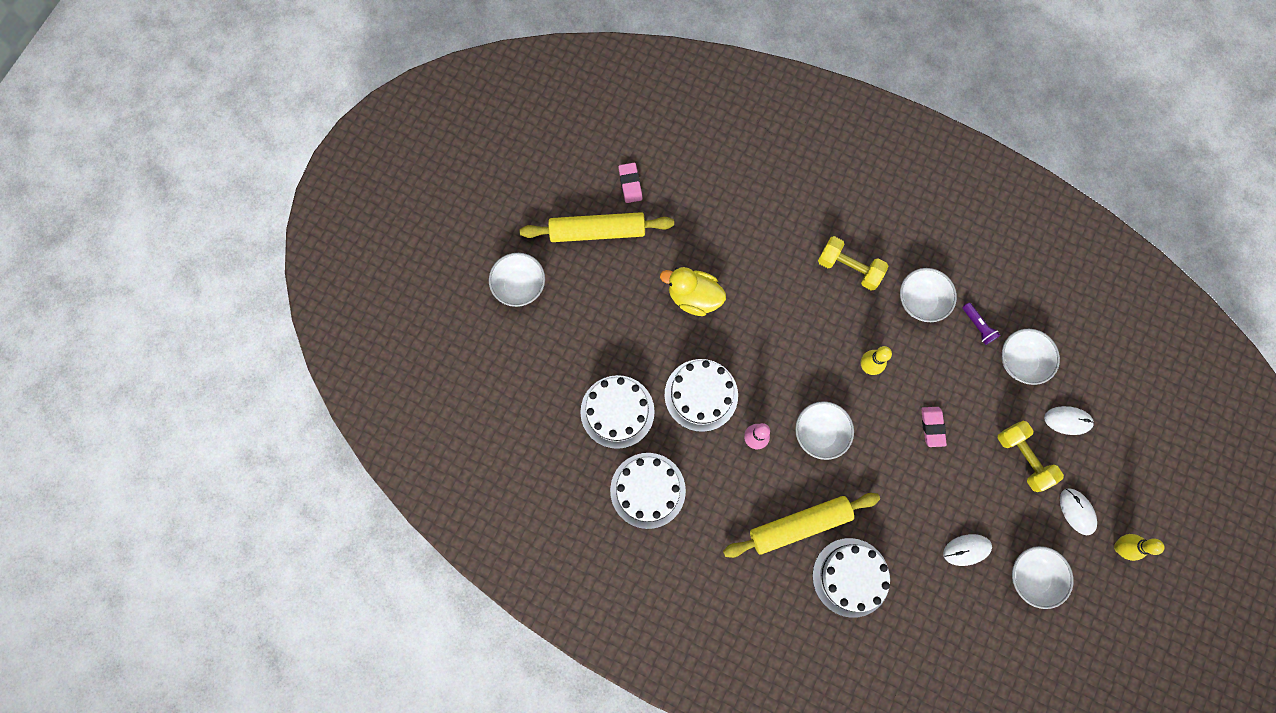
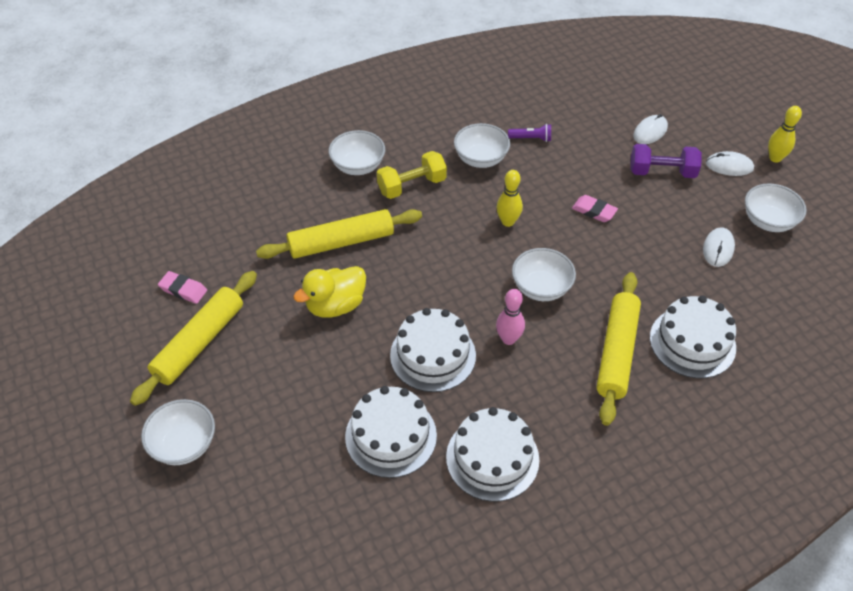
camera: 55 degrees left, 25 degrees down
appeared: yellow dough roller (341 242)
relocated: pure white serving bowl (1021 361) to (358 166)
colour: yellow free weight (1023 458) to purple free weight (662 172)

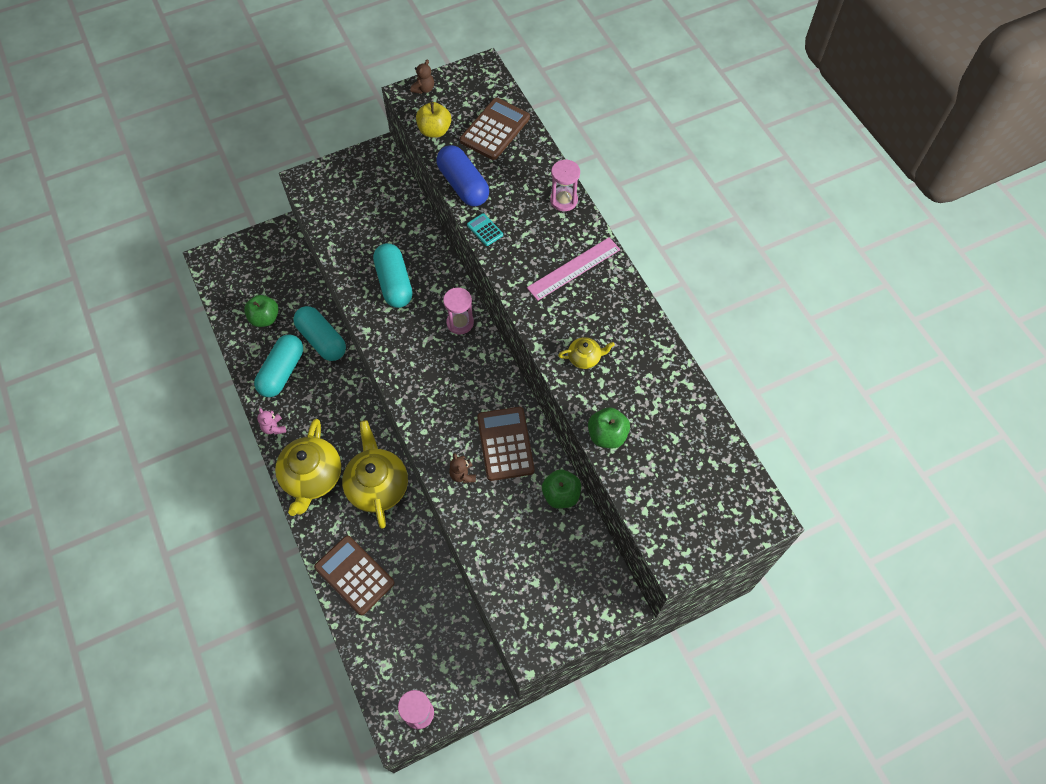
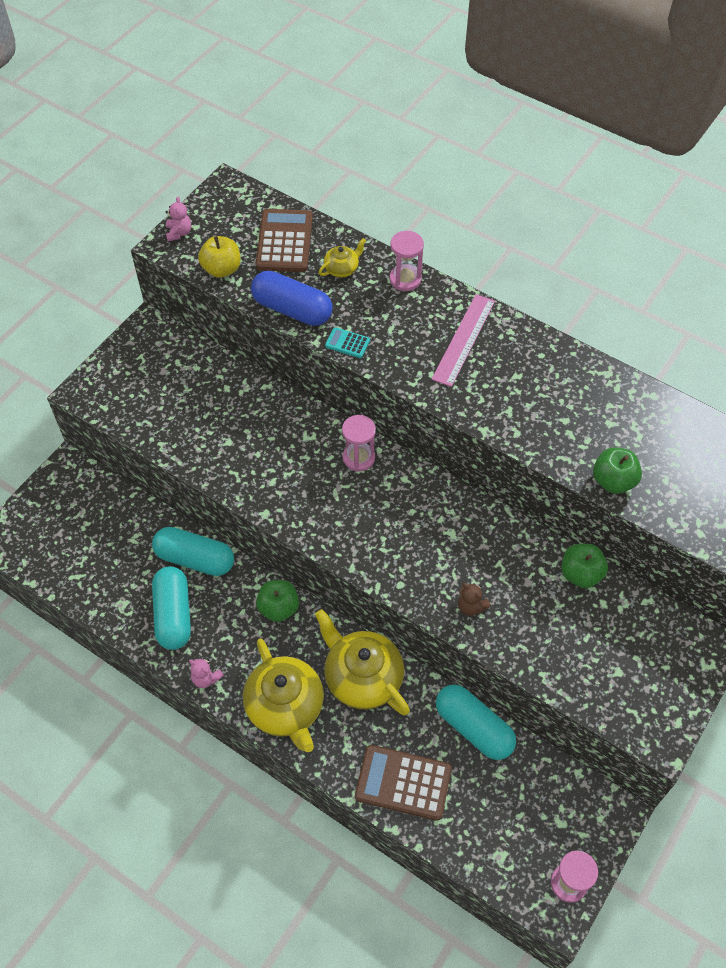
camera: 30 degrees left, 5 degrees down
missing: brown pocket calculator (505 444)
relocated: aqua pill (394 283) to (473 728); leaf-green apple (265 318) to (279 608); yellow tea pot (585 358) to (342 268)
colour: brown stuffed bear (424 89) to rosy stuffed bear (179 233)

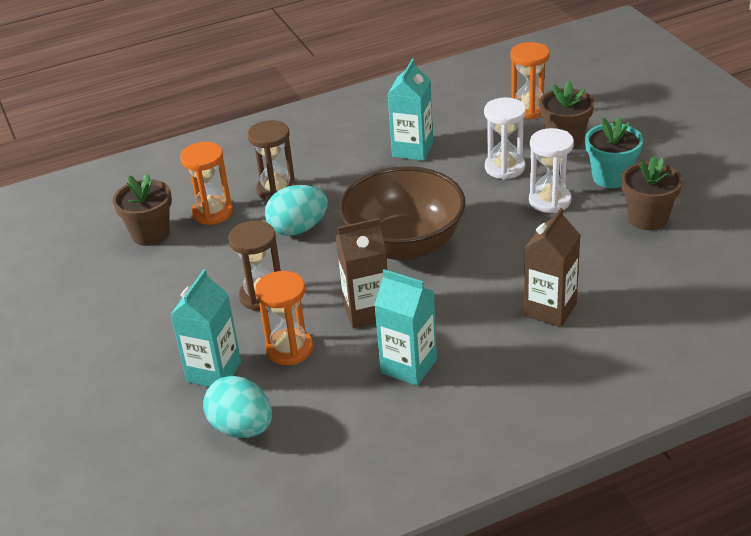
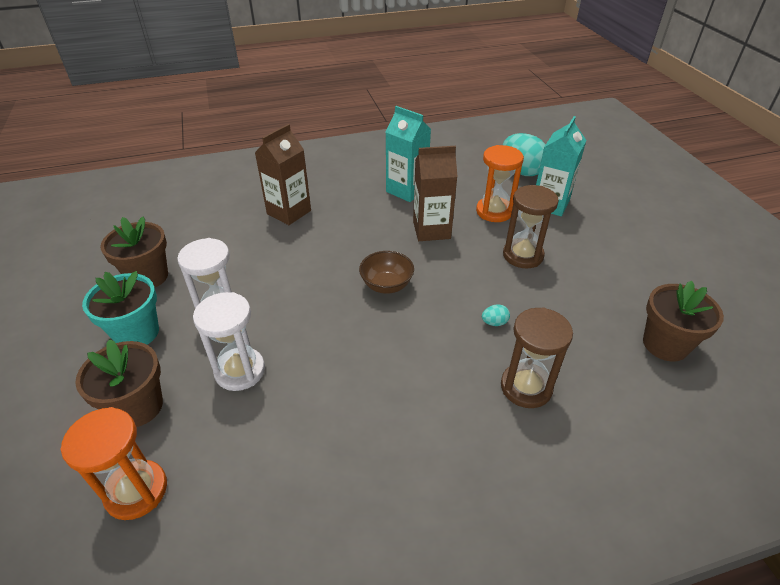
camera: 175 degrees left, 5 degrees up
missing: aqua juice carton (412 150); orange sandglass (212 212)
size: brown serving bowl (404 245) = (386 285) x0.44; aqua egg (298 229) = (494 323) x0.41

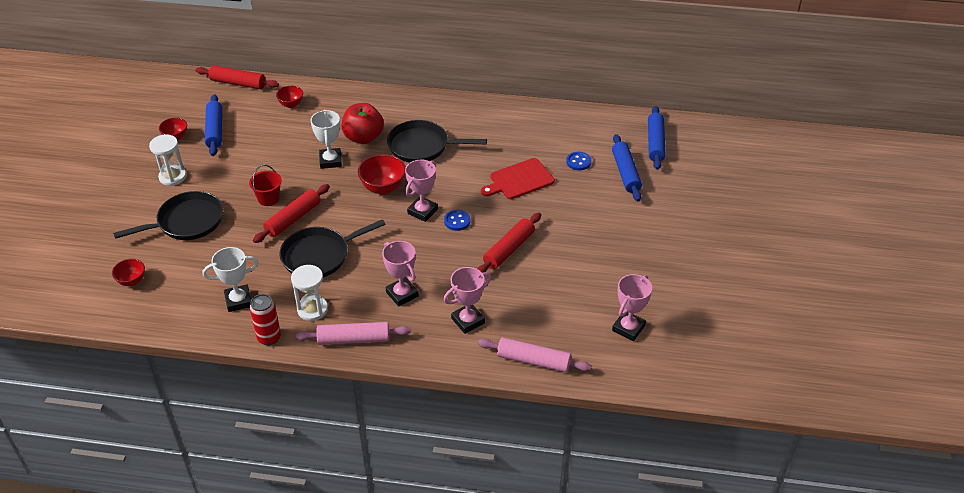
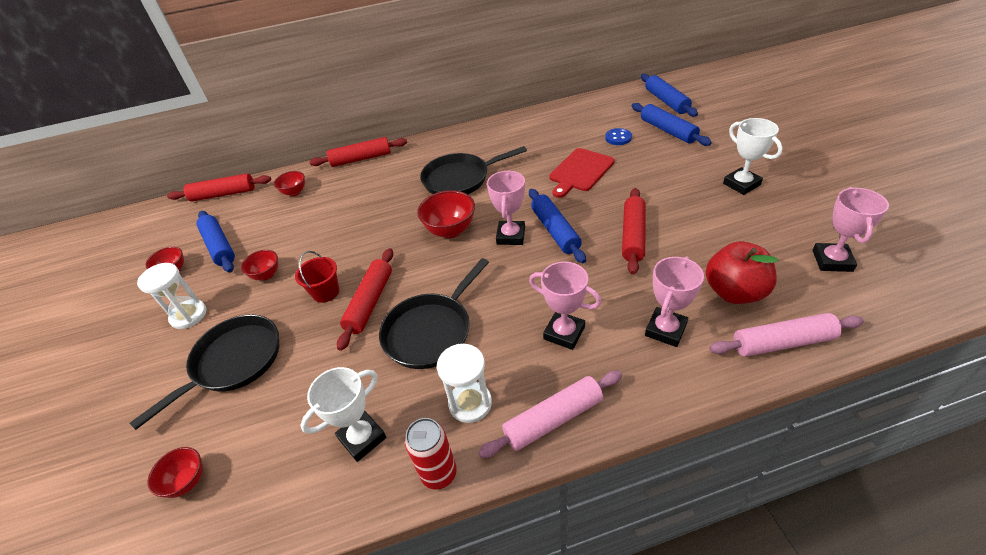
camera: 20 degrees left, 0 degrees up
appeared: scarlet dough roller (361 159); scarlet serving bowl (266 275)
relocated: scarlet apple (363 137) to (734 292); pure white prize cup (330 161) to (741 184)
exchanged: royal blue shirt button (457 221) to royal blue dough roller (555 231)

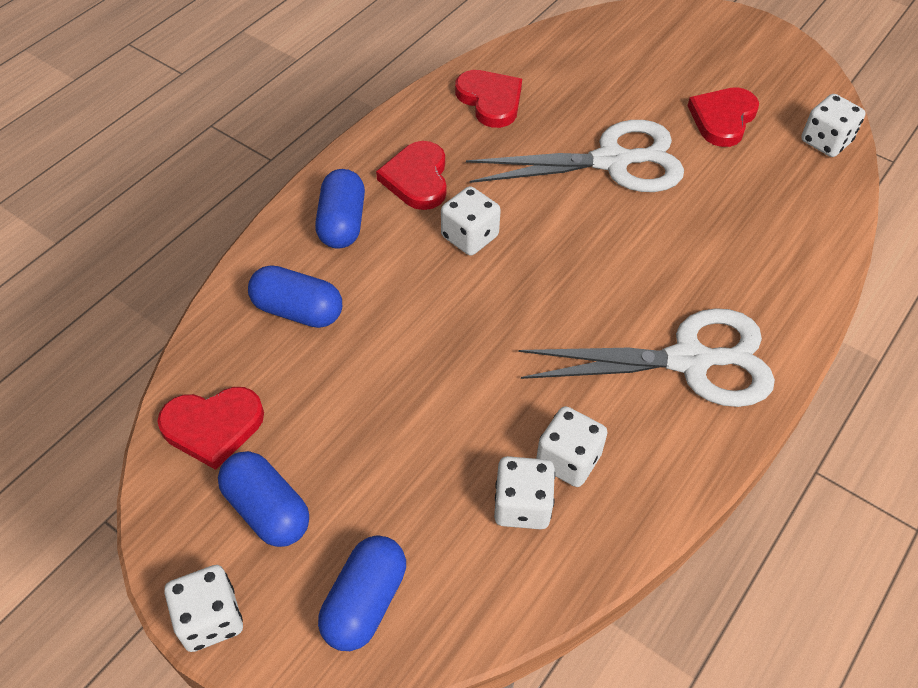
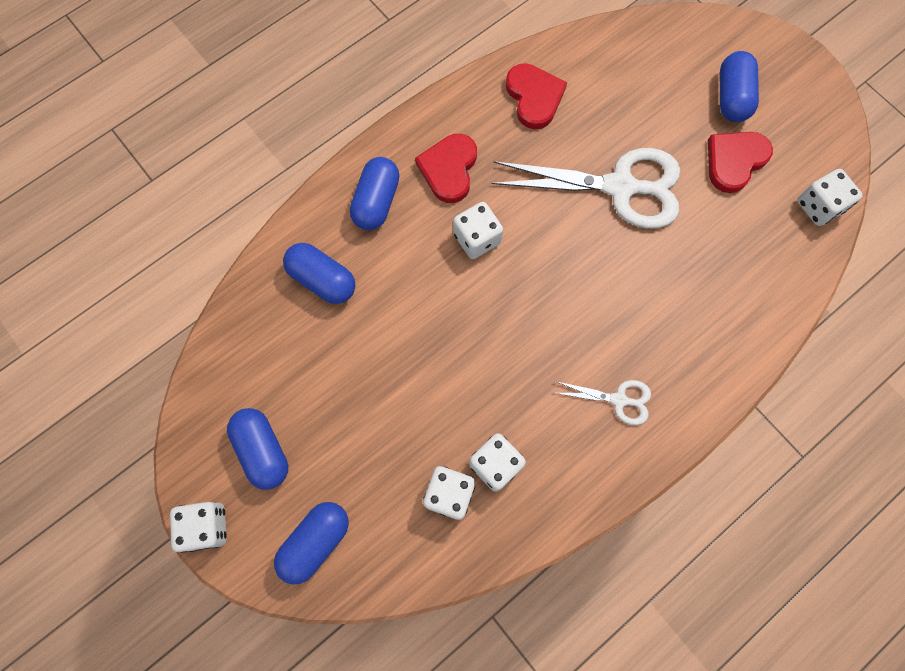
camera: 15 degrees right, 20 degrees up
missing: scarlet heart shape (213 427)
appeared: royal blue pill (731 97)
size: pure white scissors (689 361) = (619 400) x0.48

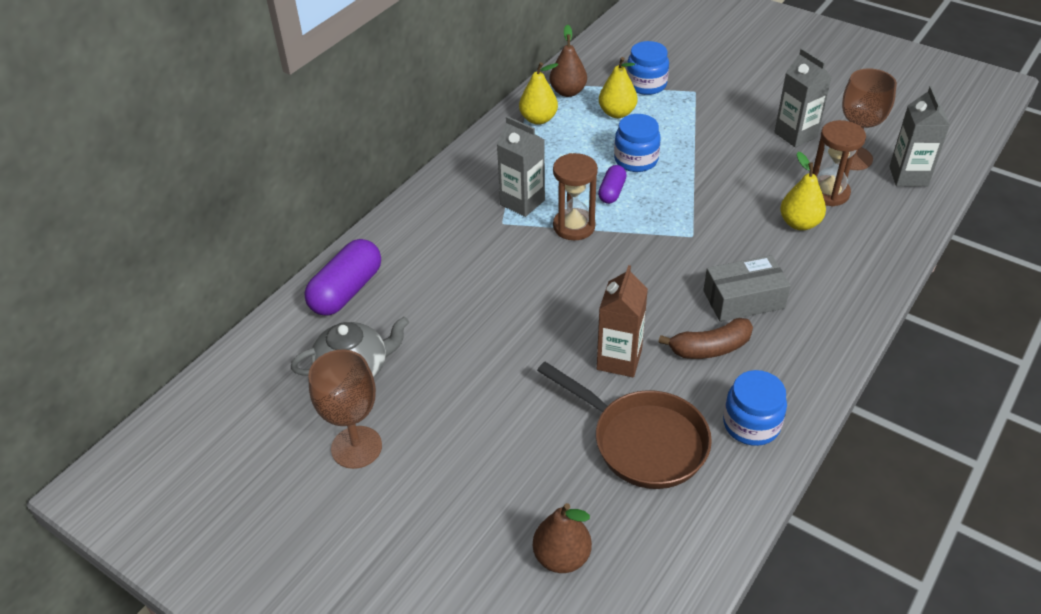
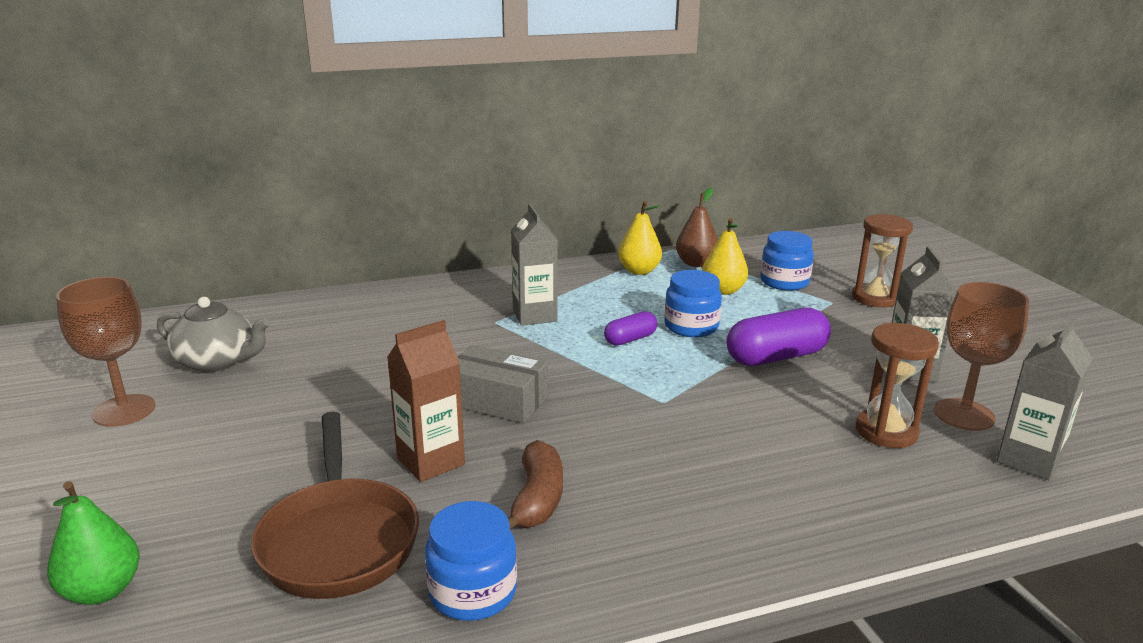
camera: 35 degrees right, 20 degrees down
missing: yellow pear (799 223)
relocated: brown sandglass (574 226) to (875 298); purple pill (346 291) to (776 357); ash-grey box (743 299) to (497 400)
colour: brown pear (561 557) to leaf-green pear (102 590)
spun: brown banana fruit (710 348) = (537 499) 105 degrees counterclockwise

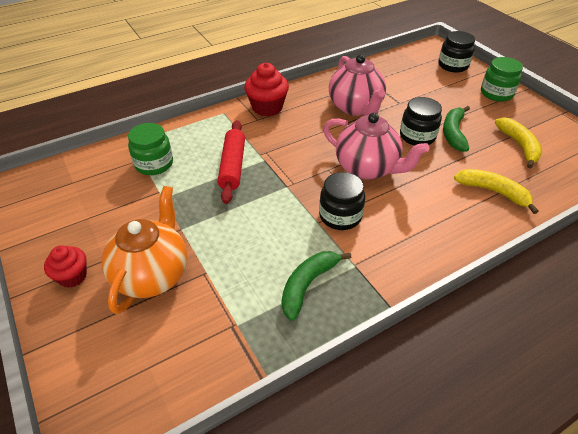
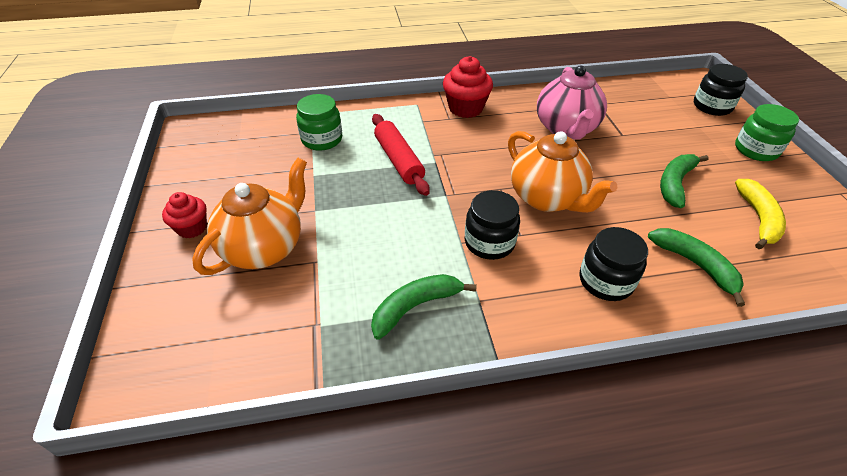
camera: 20 degrees right, 0 degrees up
relocated: jet-black preserve jar (417 136) to (605 281)
colour: rosy tea pot (367 168) to orange tea pot (547 198); yellow banana fruit (493 192) to leaf-green banana fruit (695 265)
spun: scarlet dough roller (232 166) = (398 160) 45 degrees counterclockwise

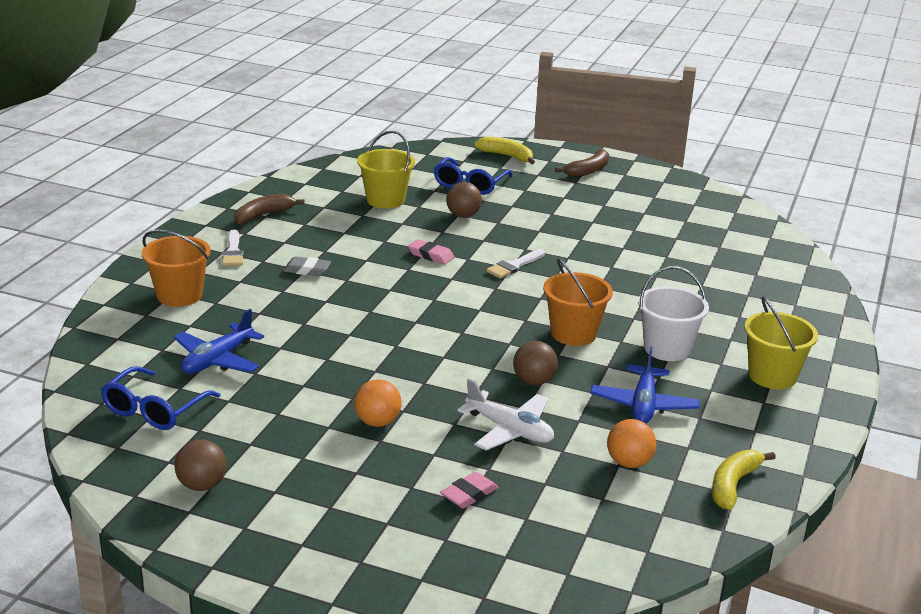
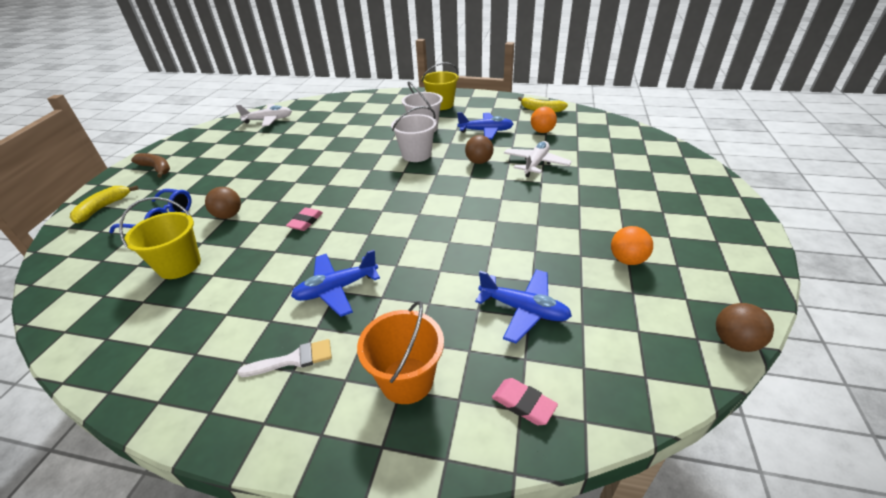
camera: 95 degrees left, 10 degrees up
missing: brown banana fruit (263 215); pure white paintbrush (514 266); royal blue eyeglasses (155 409)
appeared: pure white aeroplane (269 120)
relocated: orange sphere (377 422) to (627 260); brown sphere (202 485) to (734 342); rosy gum eraser (469 494) to (523 404)
exchanged: ash-grey gum eraser (307 270) to royal blue aeroplane (336 289)
colour: orange sand bucket (573 333) to pure white sand bucket (416 155)

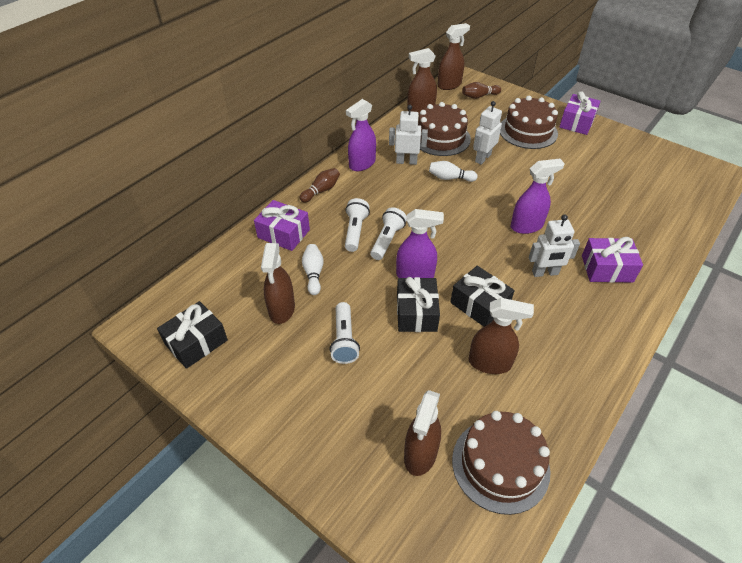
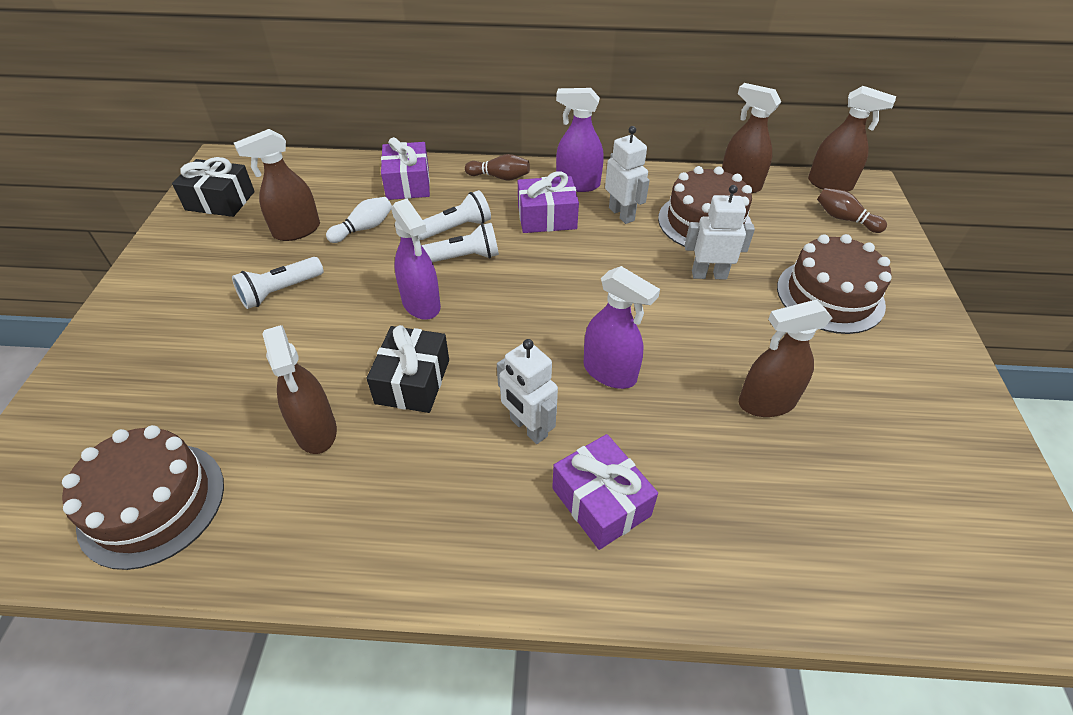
camera: 55 degrees right, 0 degrees up
missing: pure white skittle (450 178); jet-black gift (416 313)
relocated: purple gift (577 122) to (547 217); brown spray cleaner (420 454) to (766 402)

